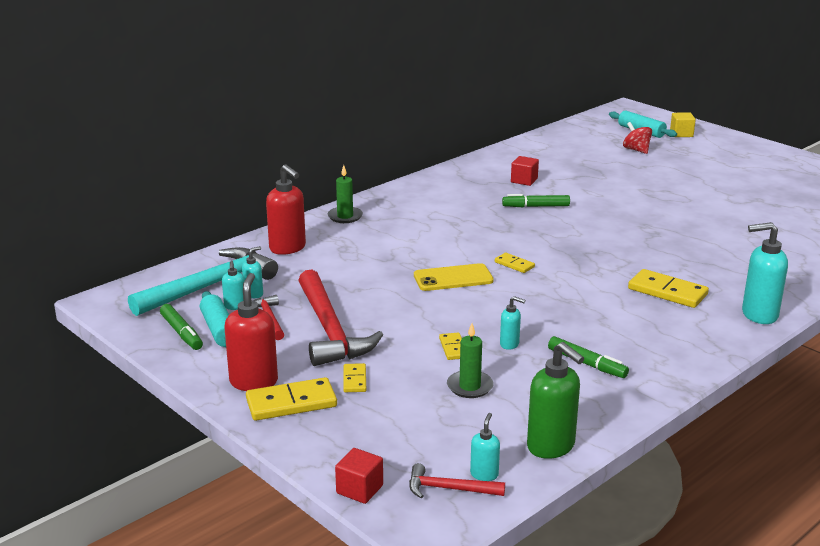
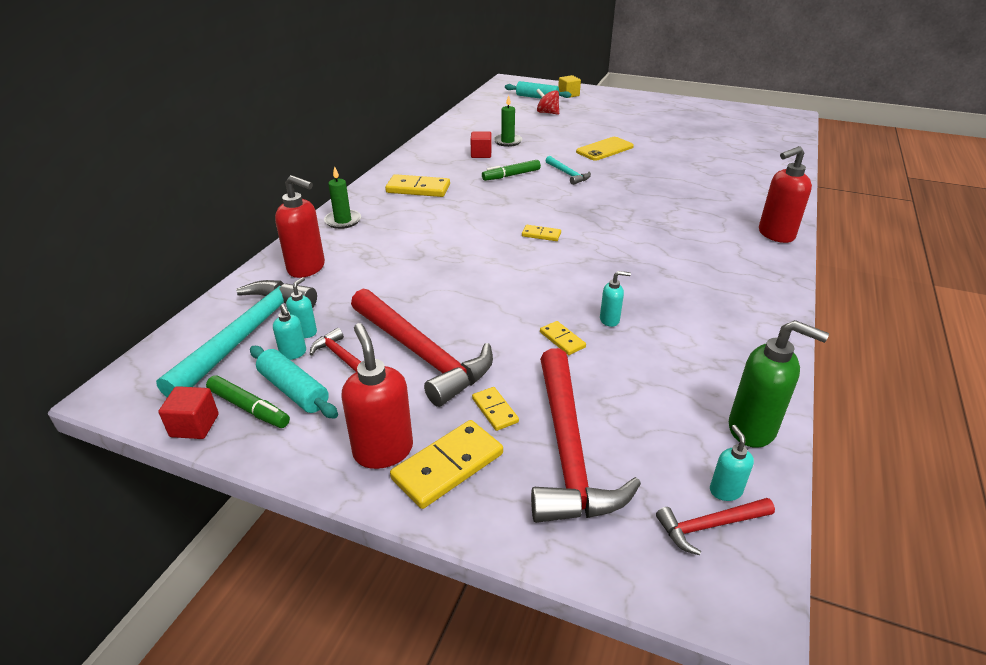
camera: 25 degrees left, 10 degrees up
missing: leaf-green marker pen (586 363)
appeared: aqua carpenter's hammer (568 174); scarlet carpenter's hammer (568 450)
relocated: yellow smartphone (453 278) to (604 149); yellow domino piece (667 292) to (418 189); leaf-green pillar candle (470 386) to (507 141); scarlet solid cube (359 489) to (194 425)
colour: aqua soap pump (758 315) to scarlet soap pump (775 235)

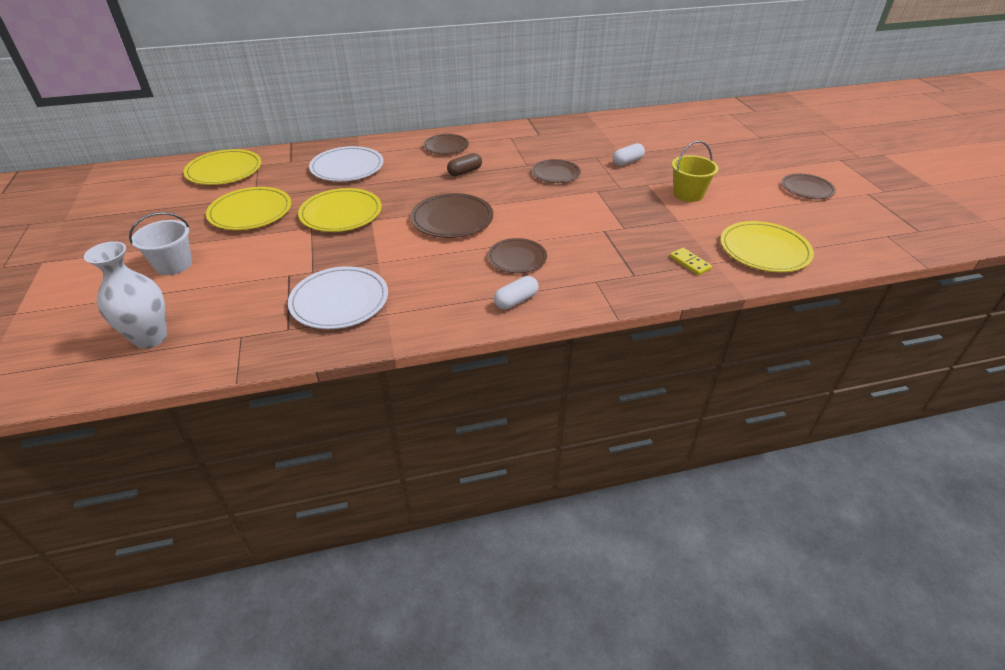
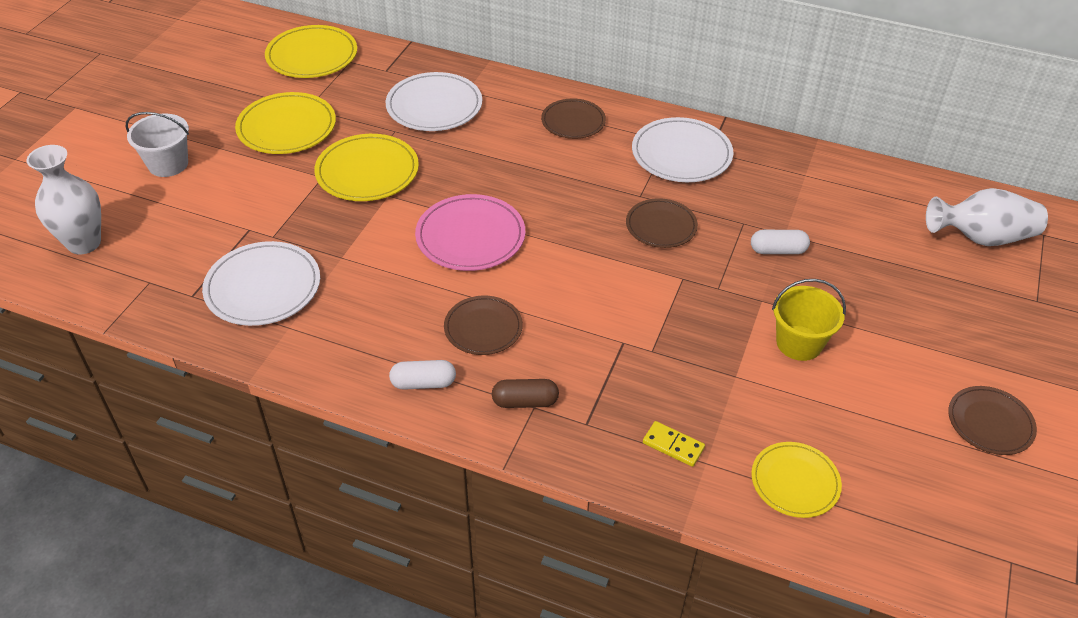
camera: 35 degrees right, 5 degrees up
appeared: pure white dinner plate (681 154); pure white flower vase (981 238)
relocated: brown pill (464 172) to (525 402)
colour: brown dinner plate (452 219) to rosy dinner plate (470 236)
spun: yellow domino piece (690 263) = (673 445) 60 degrees counterclockwise
size: yellow dinner plate (764 250) = (795 482) x0.66

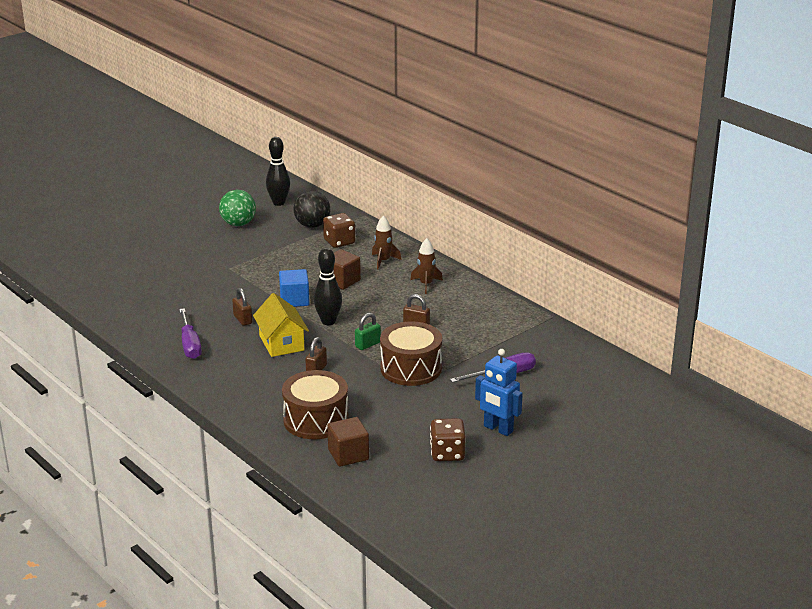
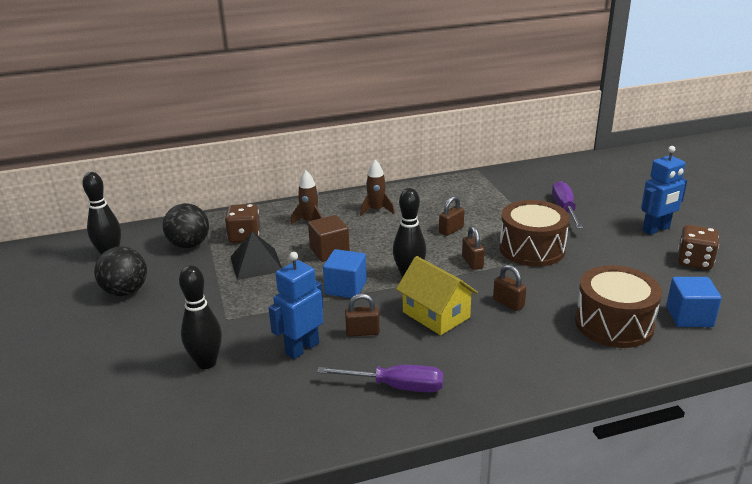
camera: 65 degrees left, 0 degrees up
appeared: jet-black pyramid (256 263); royal blue robot (302 348); jet-black skittle (206 363)
colour: leaf-green sphere (238 224) to jet-black sphere (125 291); leaf-green small lock (368 344) to brown small lock (472 262); brown solid cube (348 455) to royal blue solid cube (689 316)
spun: yellow cottage (281 343) = (436 315) 45 degrees clockwise

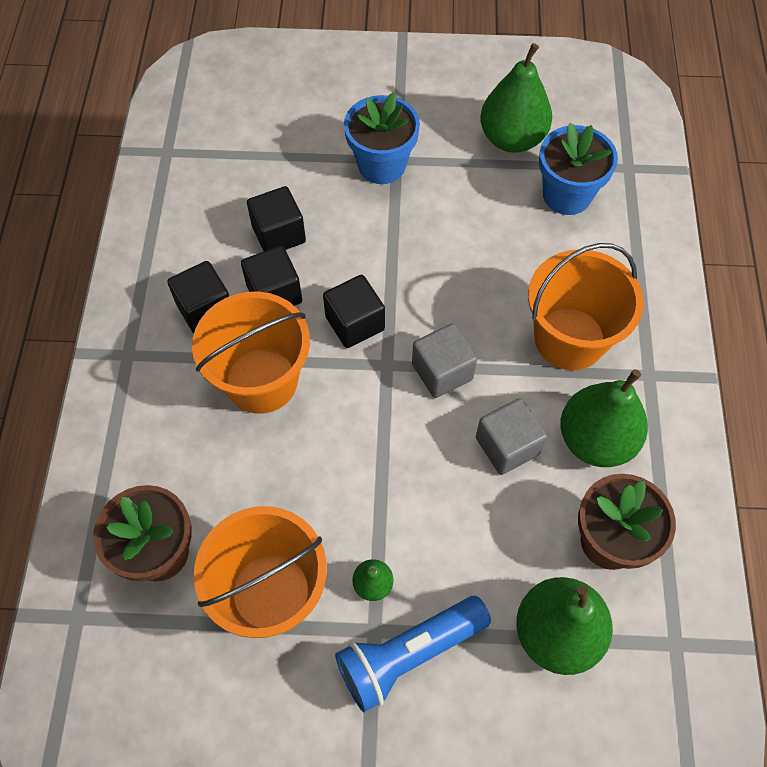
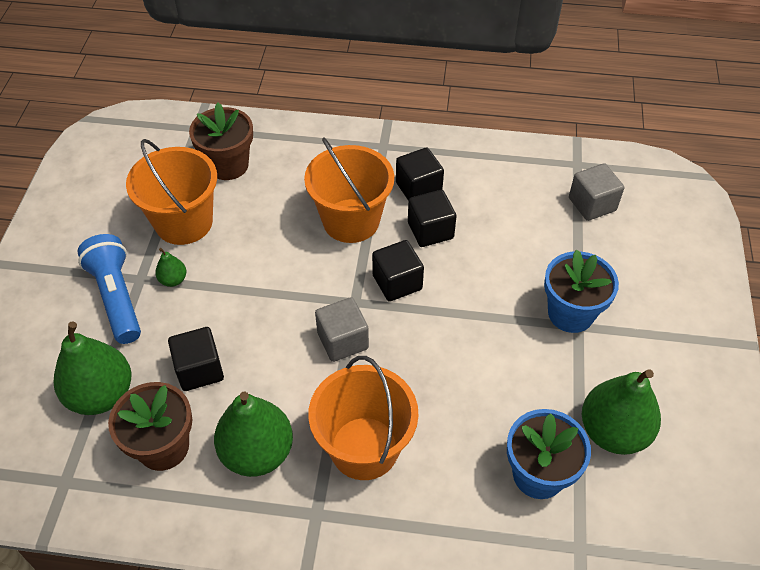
camera: 95 degrees right, 10 degrees down
relocated: jet-black solid cube (279 234) to (199 370); ash-grey solid cube (507 446) to (592 204)

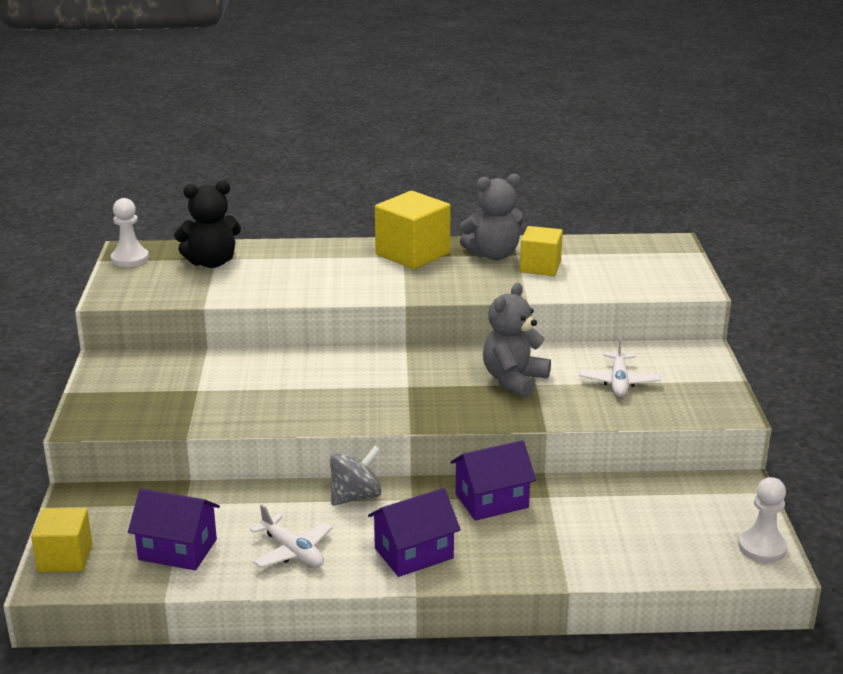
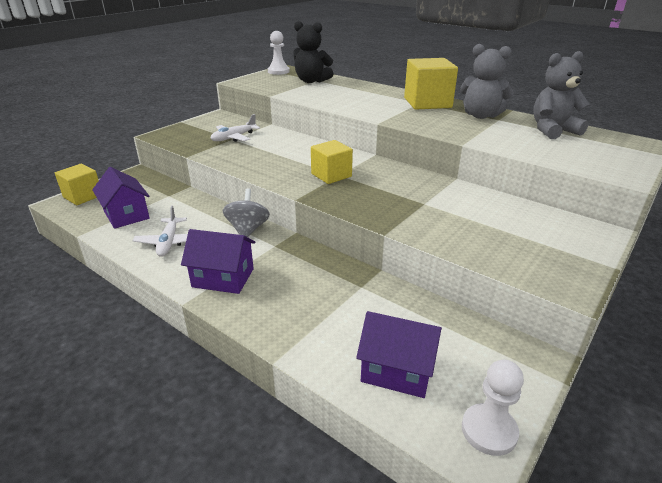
camera: 40 degrees right, 5 degrees up
relocated: yellow solid cube (540 267) to (331 175); ash-grey stuffed bear (514 380) to (552 130); pure white aeroplane (619 382) to (234 137); purple cottage (491 500) to (397 370)
spun: ash-grey toy top (355 496) = (248 229) 90 degrees counterclockwise

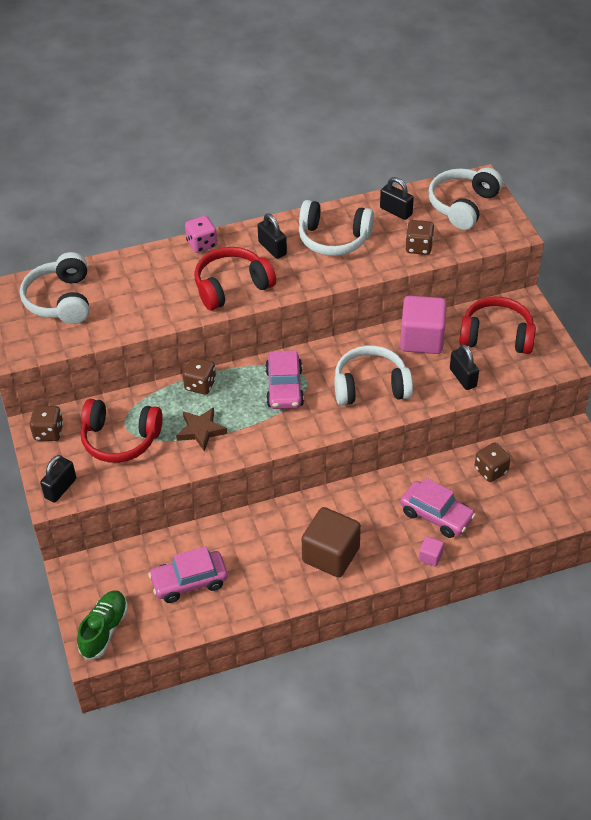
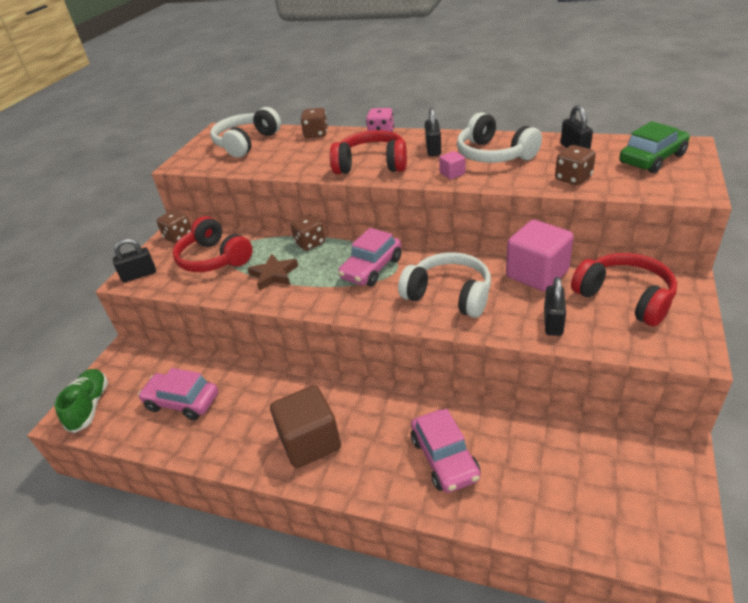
camera: 40 degrees right, 10 degrees down
relocated: brown game die (491 470) to (316 134); rosy solid cube (430 557) to (452 174)
exchanged: pure white headset (462 205) to leaf-green toy car (652 159)
spun: leaf-green shoe (104 630) = (89 406) 60 degrees counterclockwise

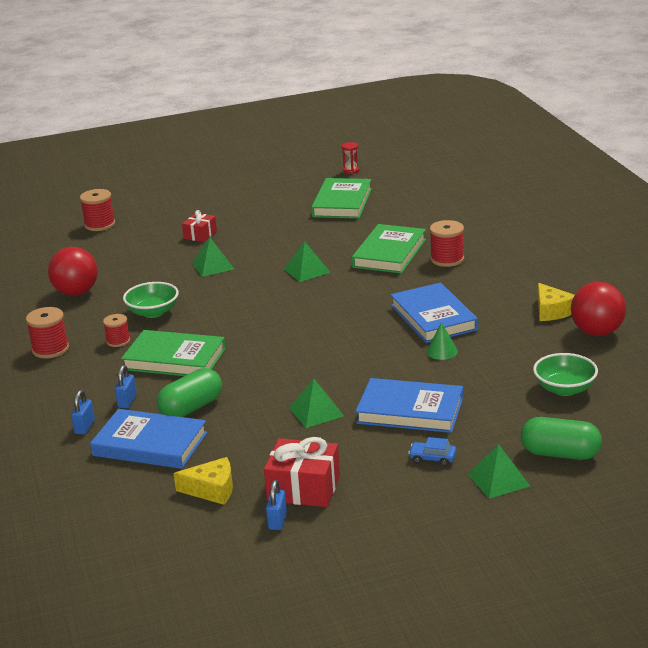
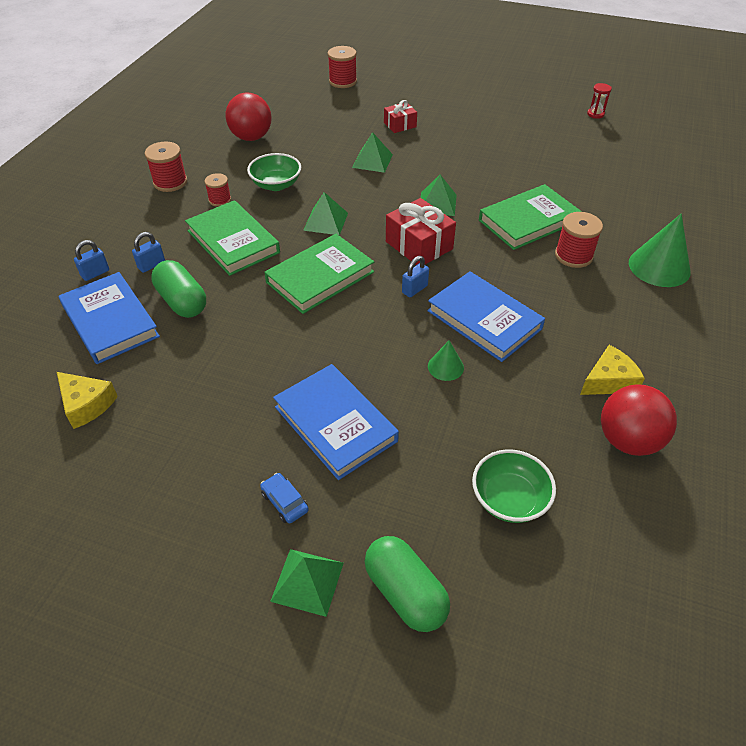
camera: 35 degrees right, 20 degrees up
appeared: leaf-green cone (659 267)
relocated: leaf-green book (342 203) to (320 277); leaf-green pyramid (316 412) to (325 221); scarlet gift (304 488) to (419 245); royal blue small lock (277 521) to (414 289)
spun: royal blue book (433 317) = (484 320) 60 degrees counterclockwise; yellow cheese (552 311) = (609 381) 135 degrees counterclockwise; leaf-green pill (191 408) = (182 301) 60 degrees clockwise

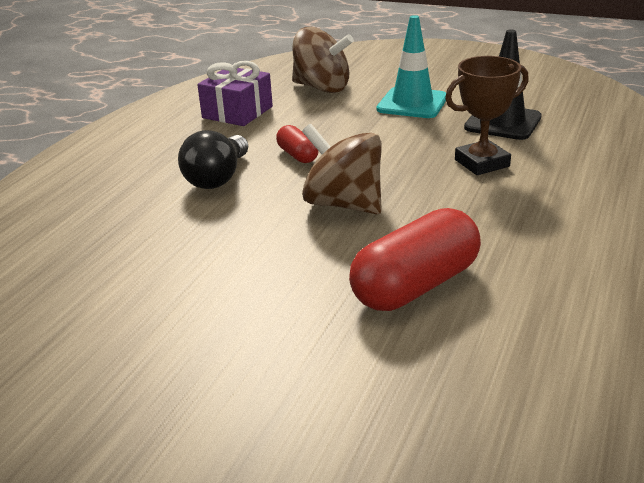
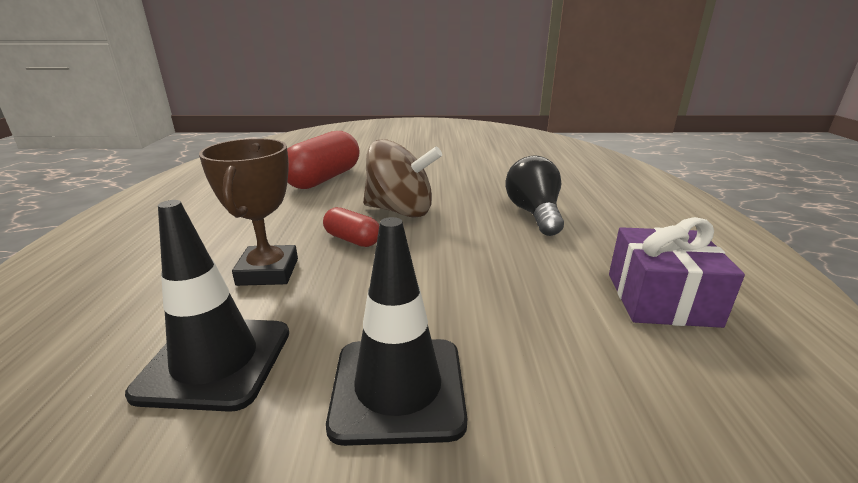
camera: 155 degrees right, 5 degrees down
missing: brown toy top (322 88)
relocated: scarlet pill (297 155) to (352 239)
colour: aqua road cone (412 103) to jet-black road cone (398 388)
spun: brown prize cup (482 163) = (268 272) 45 degrees counterclockwise

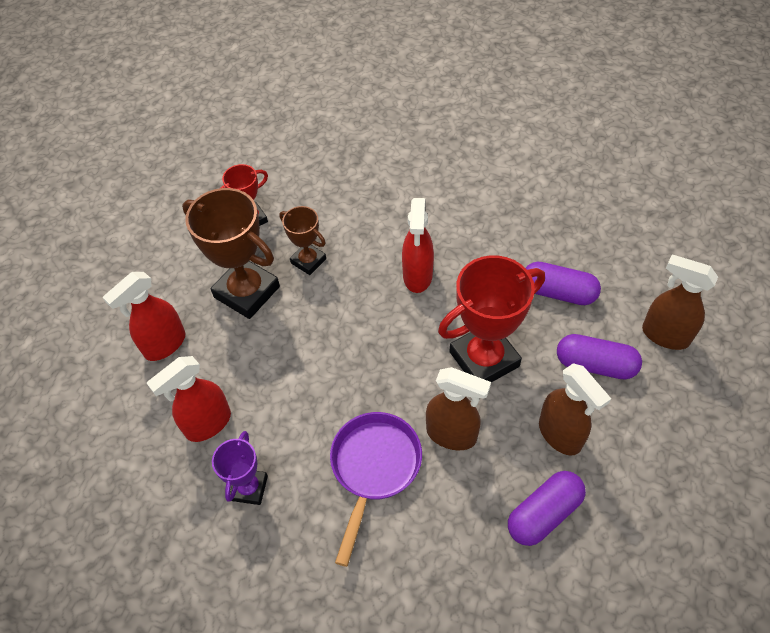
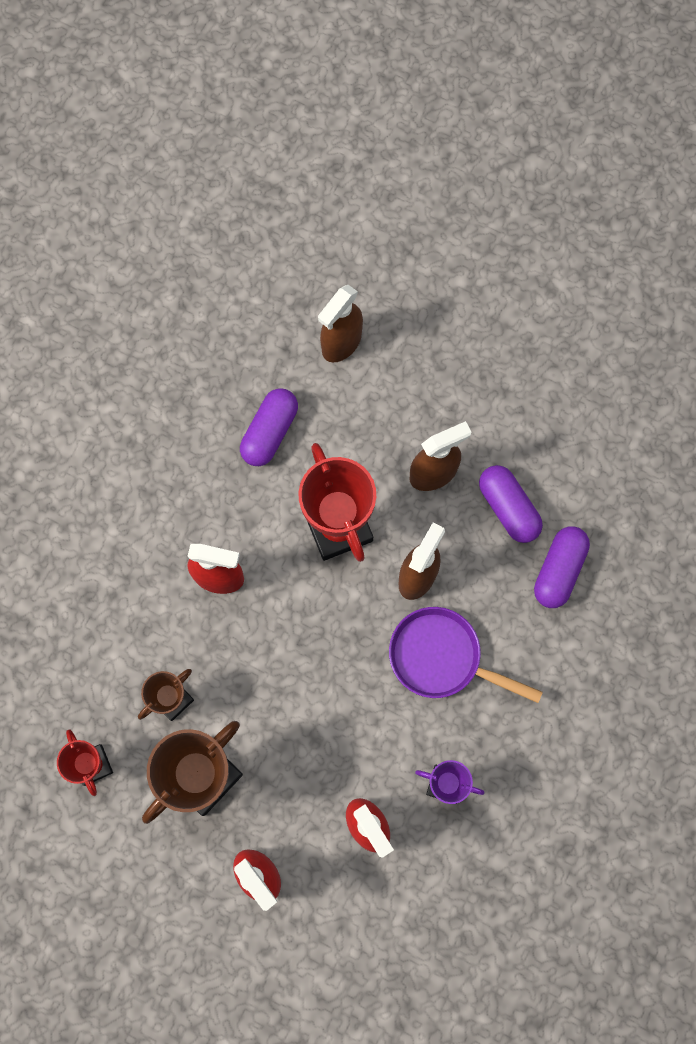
camera: 85 degrees left, 20 degrees up
relocated: purple pill (595 365) to (559 570)

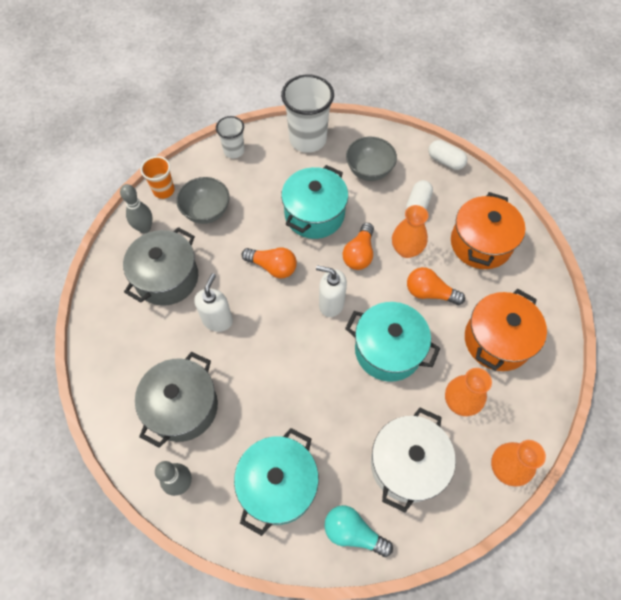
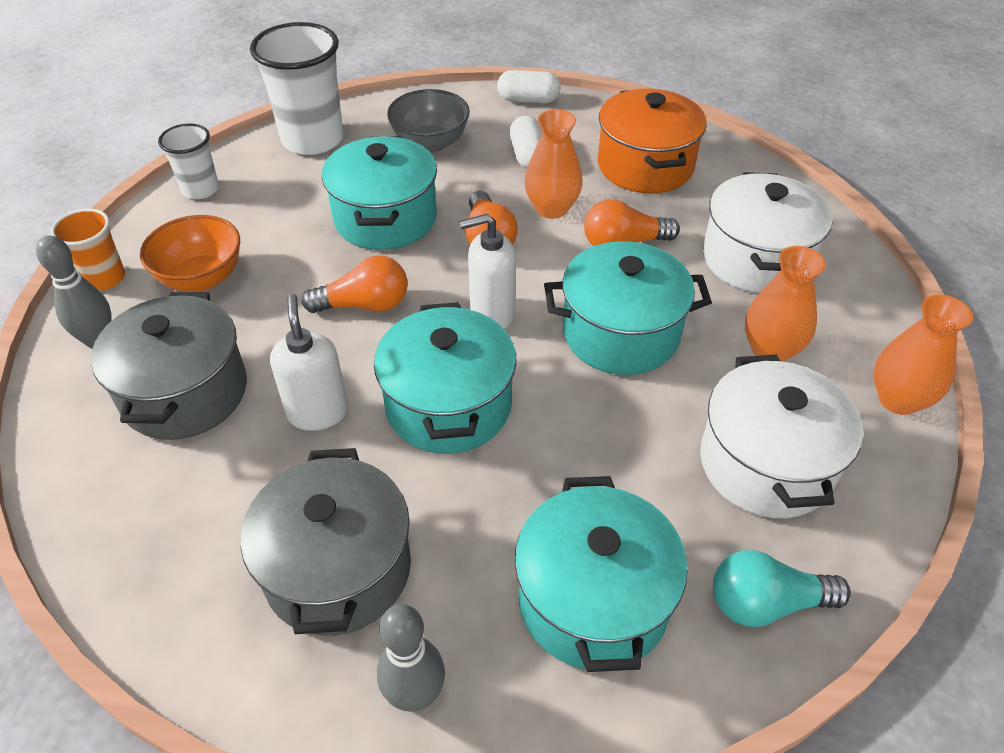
camera: 30 degrees left, 15 degrees down
appeared: aqua pot (448 405)
colour: ash-grey serving bowl (206 212) to orange serving bowl (202 278); orange pot (497 340) to pure white pot (756 259)

